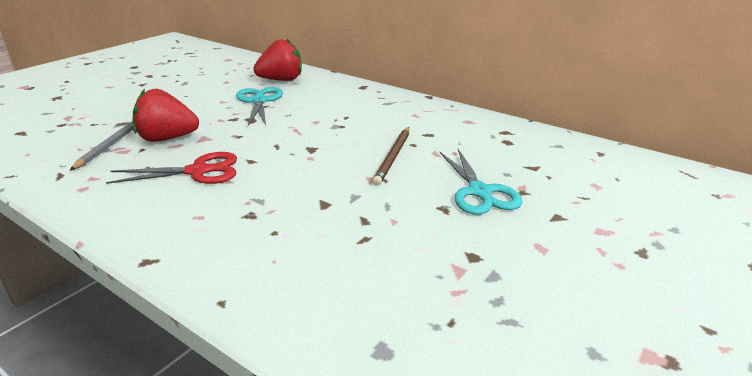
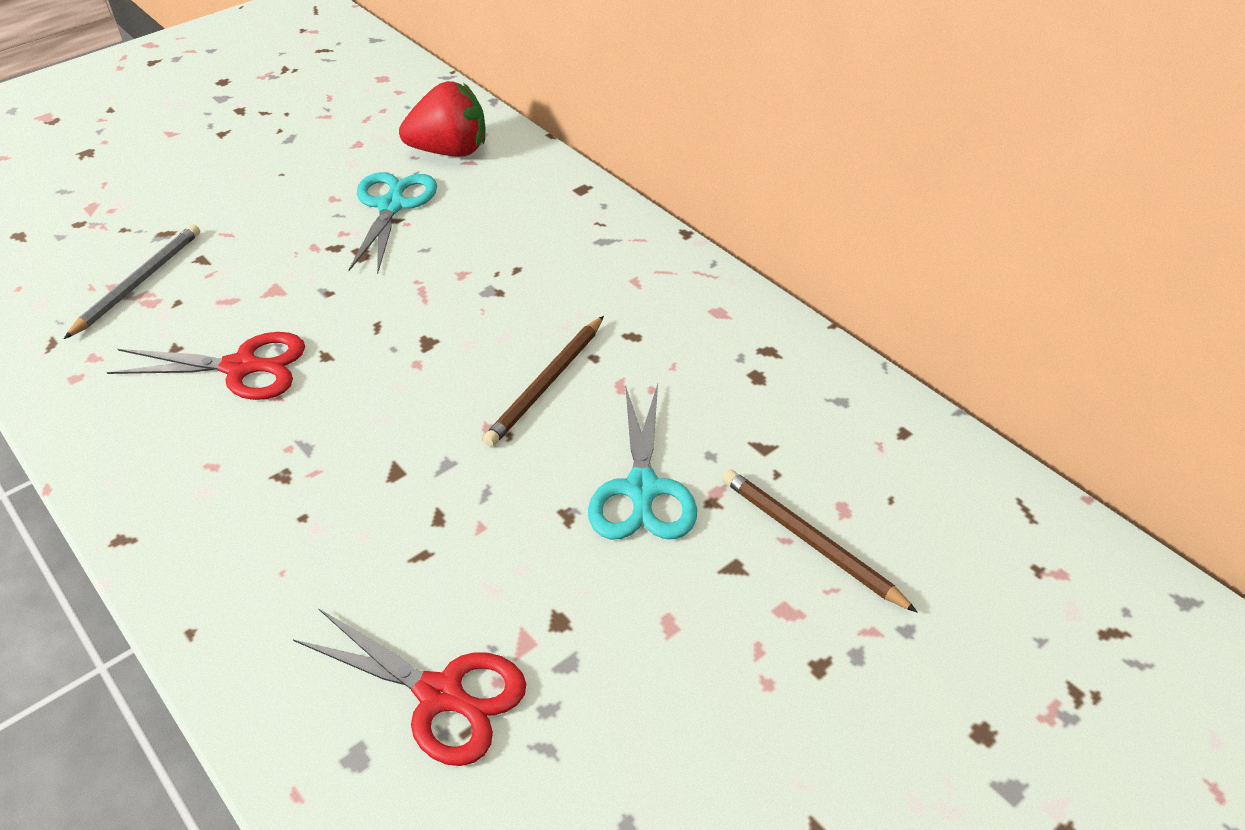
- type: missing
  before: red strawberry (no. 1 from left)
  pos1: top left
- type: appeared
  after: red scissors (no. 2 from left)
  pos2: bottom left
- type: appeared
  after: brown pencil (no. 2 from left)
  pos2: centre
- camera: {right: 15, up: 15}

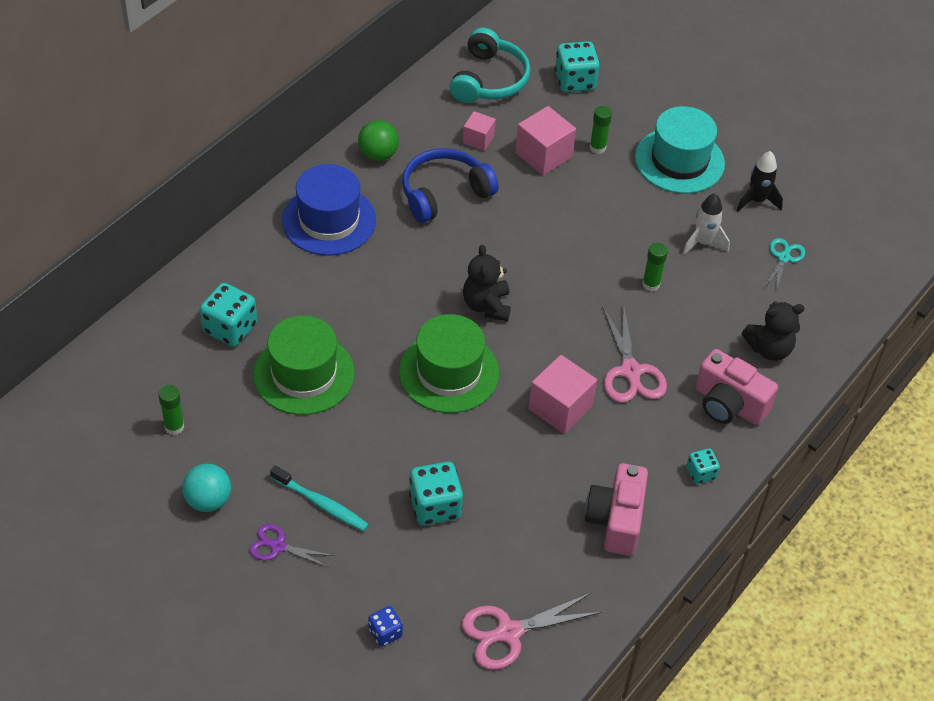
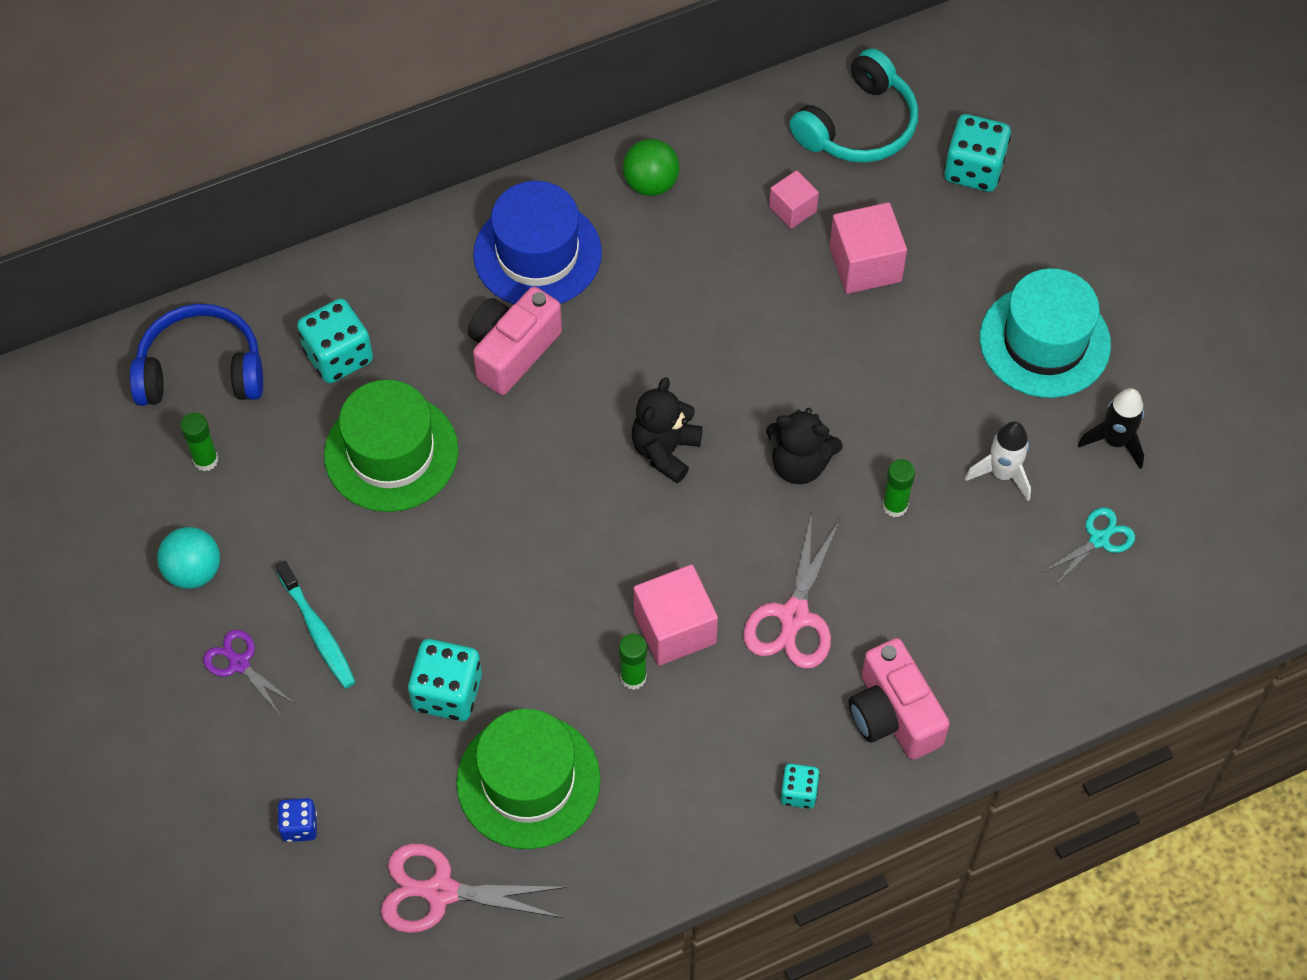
- type: relocated
  before: green hat (no. 2 from left)
  pos1: centre
  pos2: bottom centre
- type: relocated
  before: blue headphones
  pos1: top centre
  pos2: middle left
- type: relocated
  before: pink camera (no. 1 from left)
  pos1: bottom centre
  pos2: centre
- type: relocated
  before: green glue stick (no. 2 from left)
  pos1: top centre
  pos2: bottom centre
- type: relocated
  before: black teddy bear (no. 2 from left)
  pos1: middle right
  pos2: centre
- camera: {right: 30, up: 10}

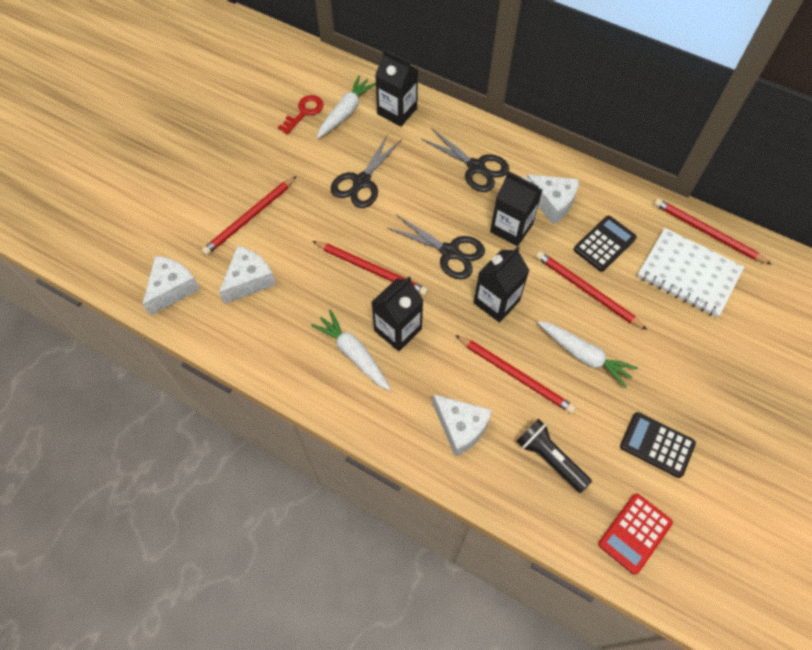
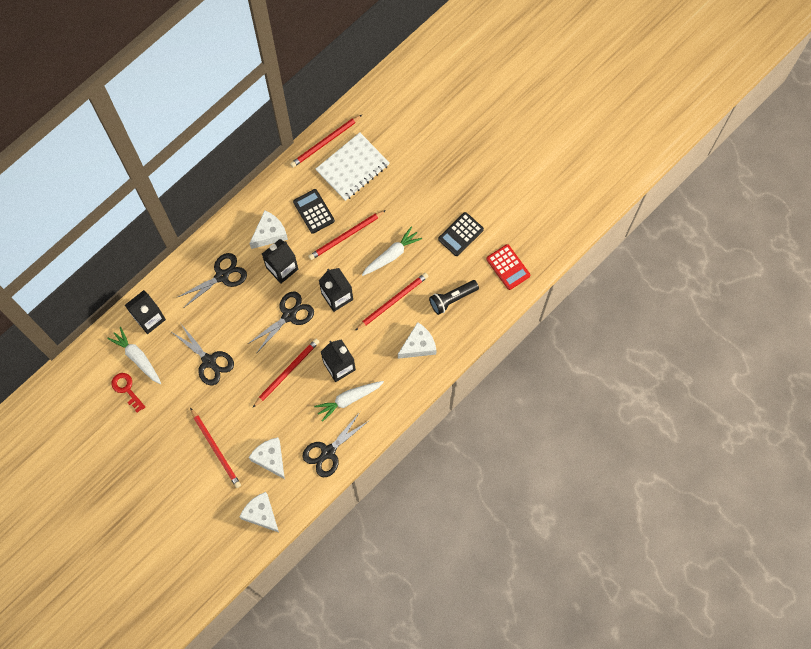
- type: appeared
  after: black scissors (no. 4 from left)
  pos2: bottom centre
- camera: {right: -75, up: 10}

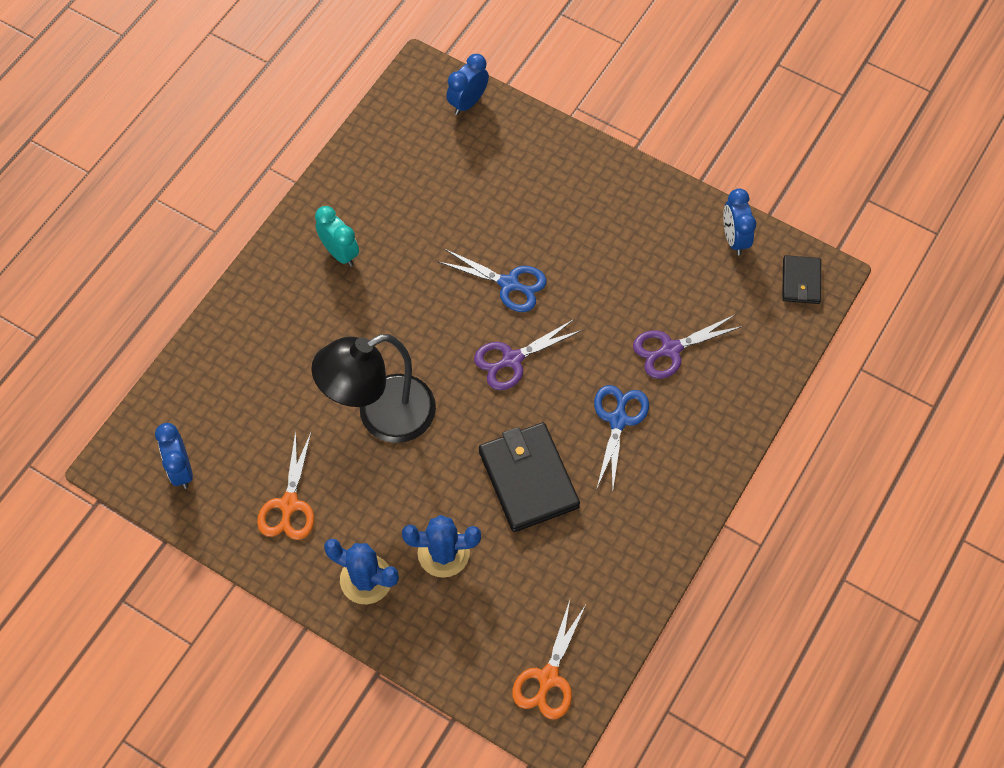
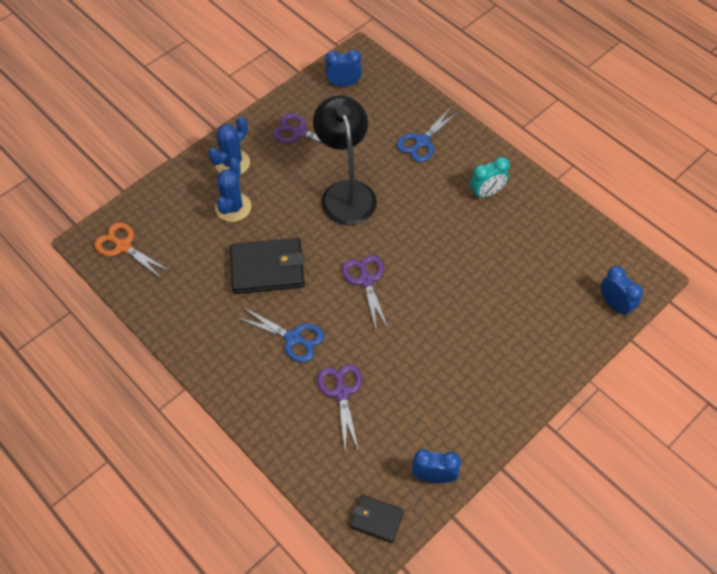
- type: colour
  before: orange scissors (no. 1 from left)
  after: purple scissors (no. 1 from left)
  pos1: middle left
  pos2: top centre
- type: relocated
  before: blue scissors (no. 1 from left in the first image)
  after: blue scissors (no. 2 from left)
  pos1: centre
  pos2: top centre
- camera: {right: 105, up: -5}

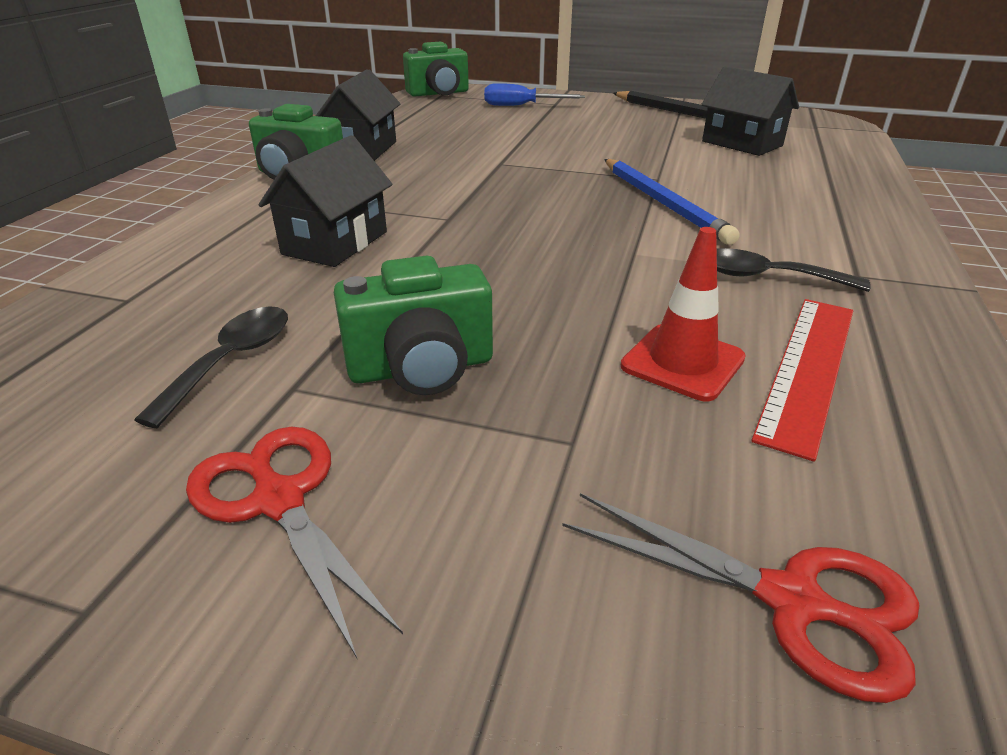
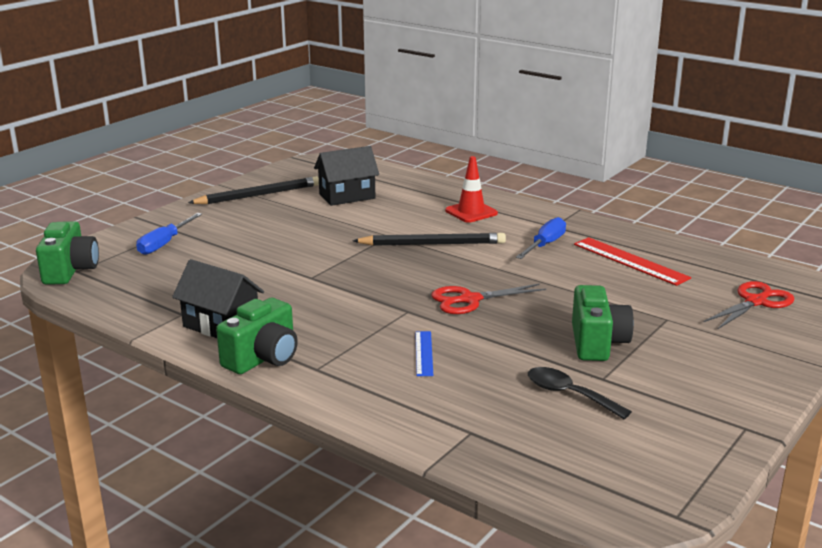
- type: relocated
  before: red scissors (no. 1 from left)
  pos1: bottom left
  pos2: centre
- type: exchanged
  before: black house (no. 1 from left)
  after: blue ruler
  pos1: top left
  pos2: centre
- type: colour
  before: blue pencil
  after: black pencil (no. 2 from left)
  pos1: top centre
  pos2: centre
- type: relocated
  before: red traffic cone
  pos1: middle right
  pos2: centre
- type: exchanged
  before: black spoon (no. 2 from left)
  after: blue screwdriver (no. 2 from left)
  pos1: middle right
  pos2: centre
- camera: {right: -70, up: -10}

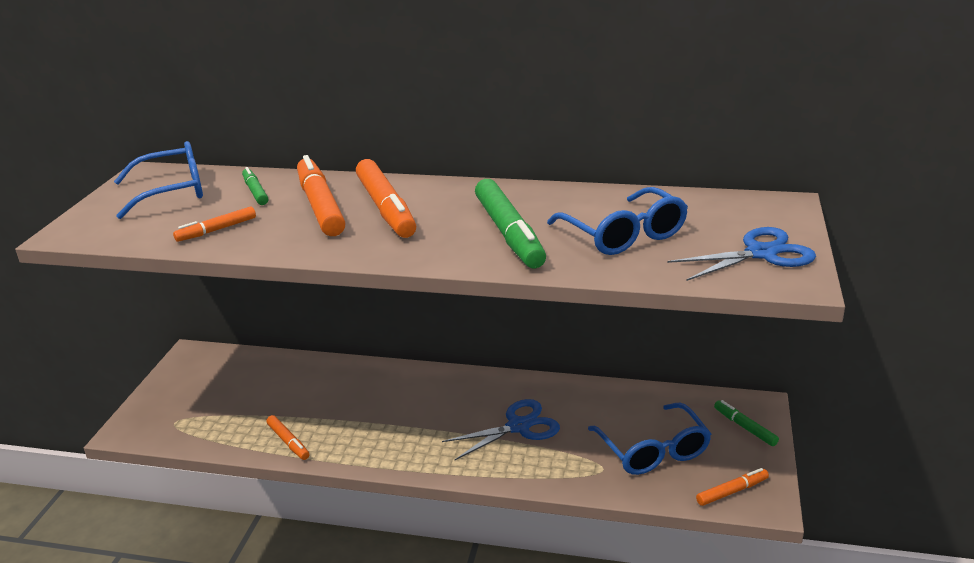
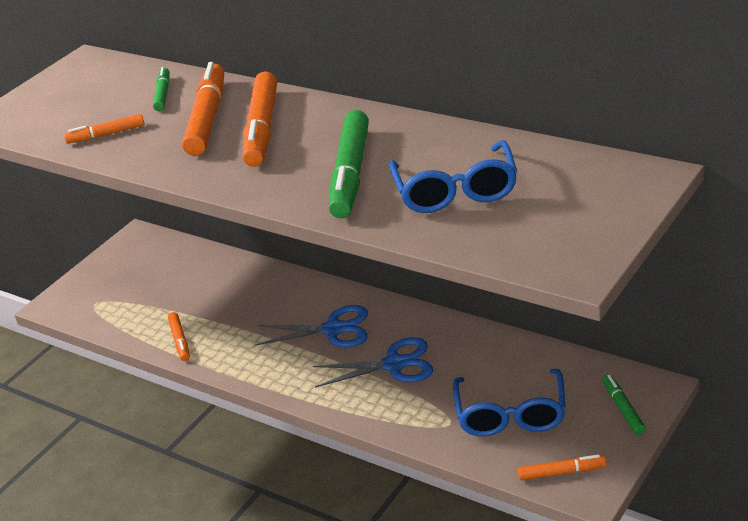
- type: missing
  before: blue glasses (no. 1 from left)
  pos1: top left
- type: relocated
  before: blue scissors (no. 2 from left in the first image)
  after: blue scissors (no. 1 from left)
  pos1: middle right
  pos2: centre
- camera: {right: 25, up: 5}

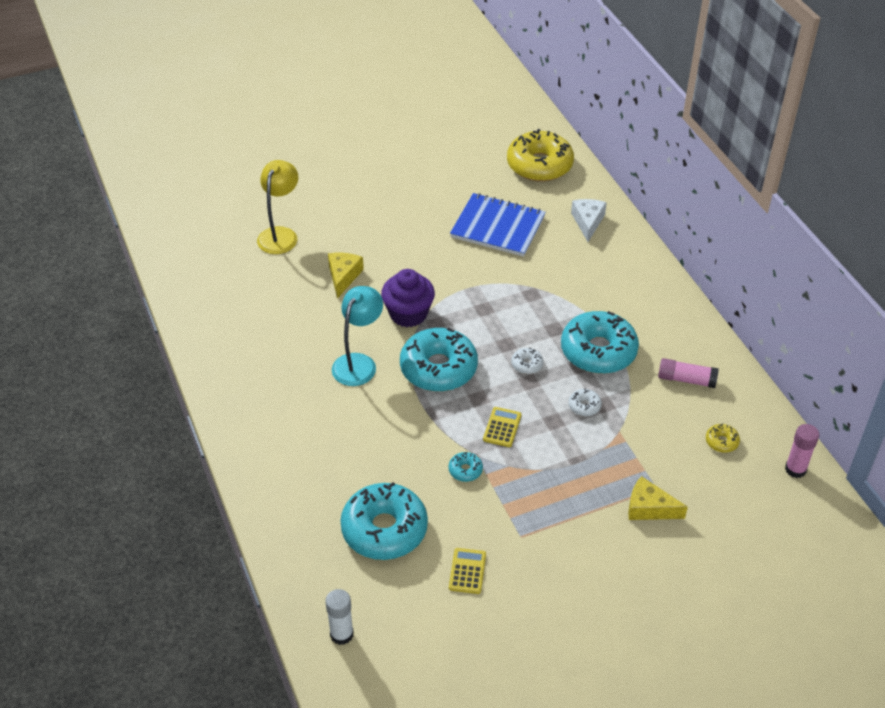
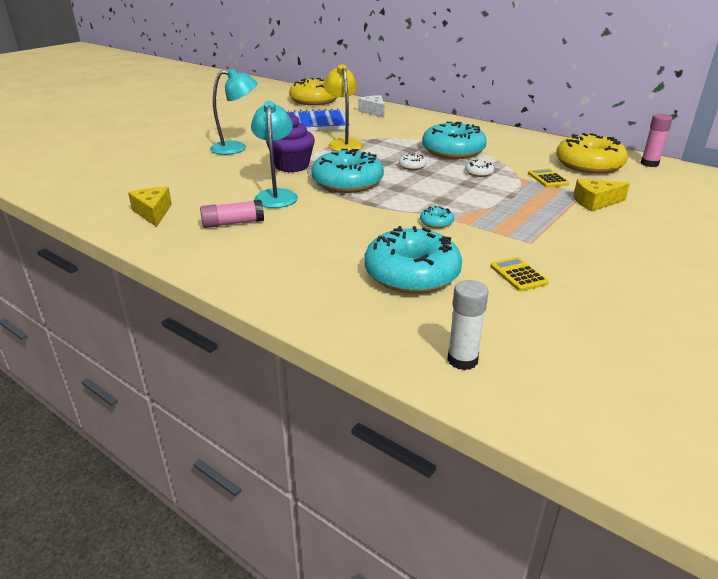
- type: relocated
  before: yellow lamp
  pos1: top left
  pos2: top centre
- type: relocated
  before: yellow cheese (no. 1 from left)
  pos1: centre
  pos2: middle left
- type: relocated
  before: yellow calculator (no. 2 from left)
  pos1: centre
  pos2: top right
- type: relocated
  before: pink glue stick (no. 1 from left)
  pos1: middle right
  pos2: middle left
- type: size
  before: yellow donut (no. 2 from left)
  pos1: middle right
  pos2: top right
  scale: 2.42
- type: appeared
  after: turquoise lamp (no. 1 from left)
  pos2: top left
- camera: {right: -30, up: -15}

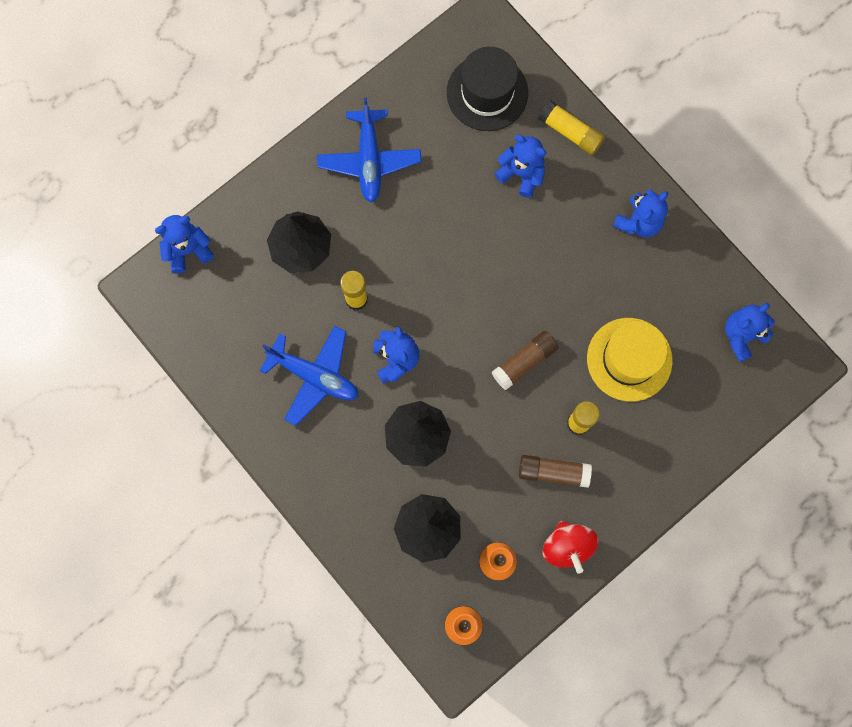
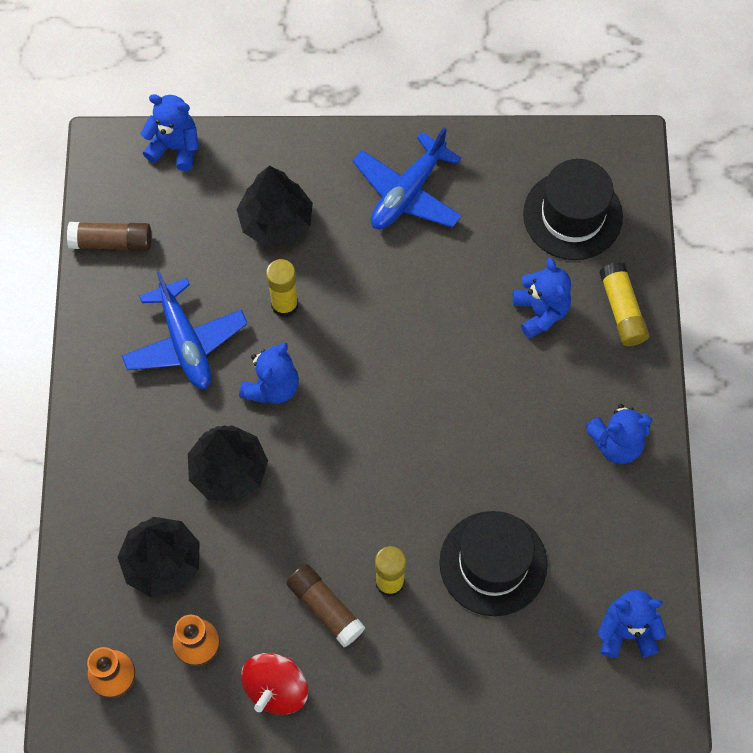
- type: relocated
  before: brown glue stick (no. 1 from left)
  pos1: centre
  pos2: top left
- type: colour
  before: yellow hat
  after: black hat (no. 1 from left)
  pos1: middle right
  pos2: bottom centre
- camera: {right: 40, up: -10}

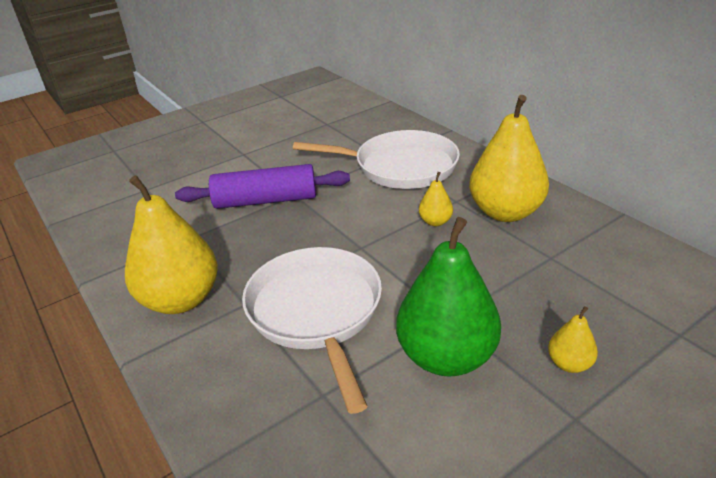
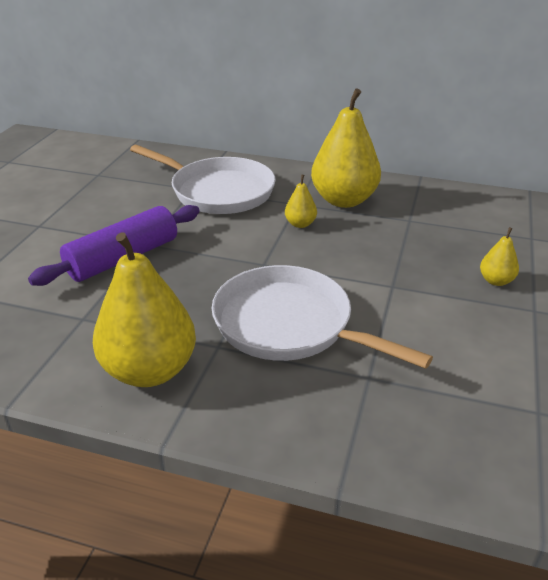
- type: spun
  before: white pan (no. 2 from left in the first image)
  pos1: top centre
  pos2: top centre
  turn: 60
- type: missing
  before: green pear
  pos1: centre
- camera: {right: -40, up: 0}

